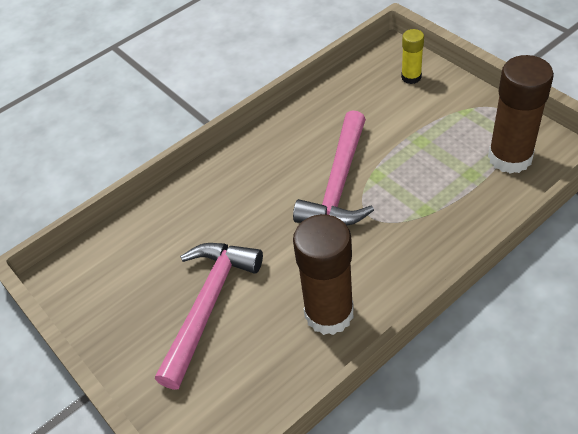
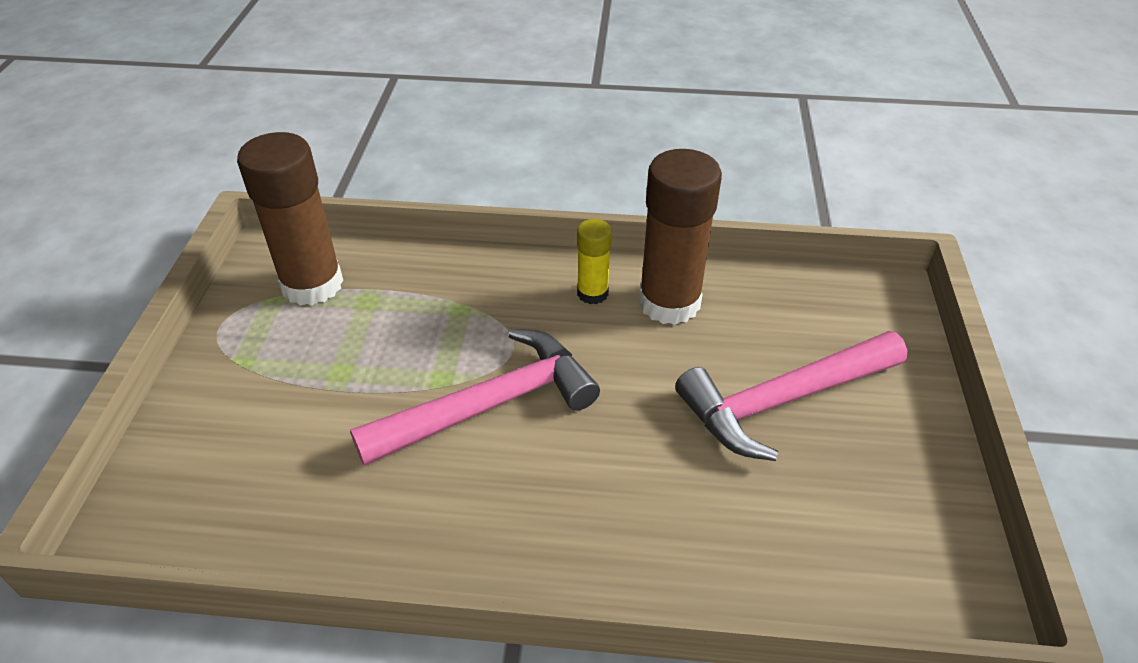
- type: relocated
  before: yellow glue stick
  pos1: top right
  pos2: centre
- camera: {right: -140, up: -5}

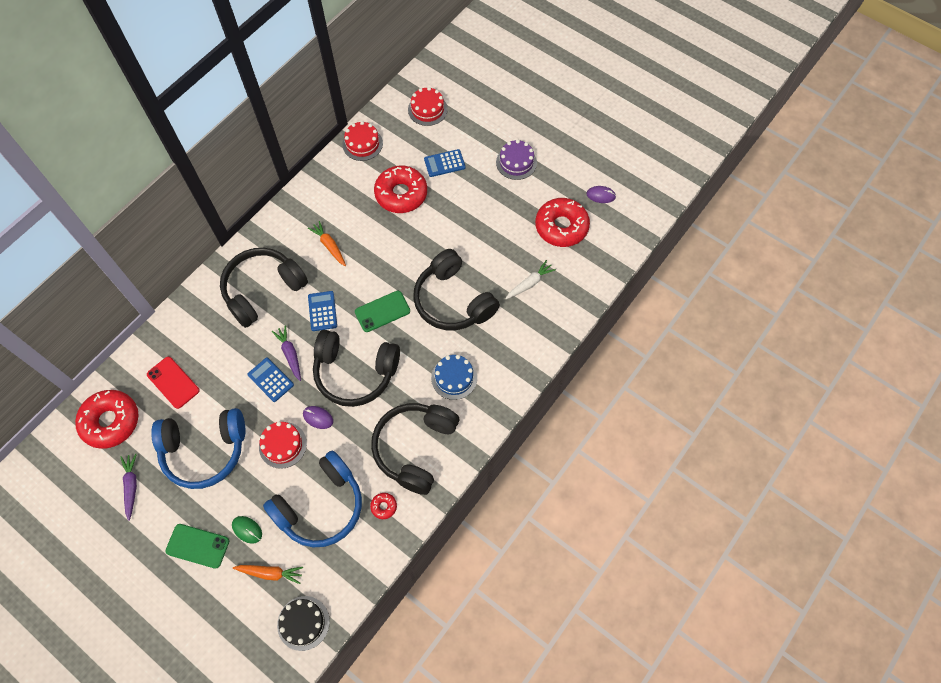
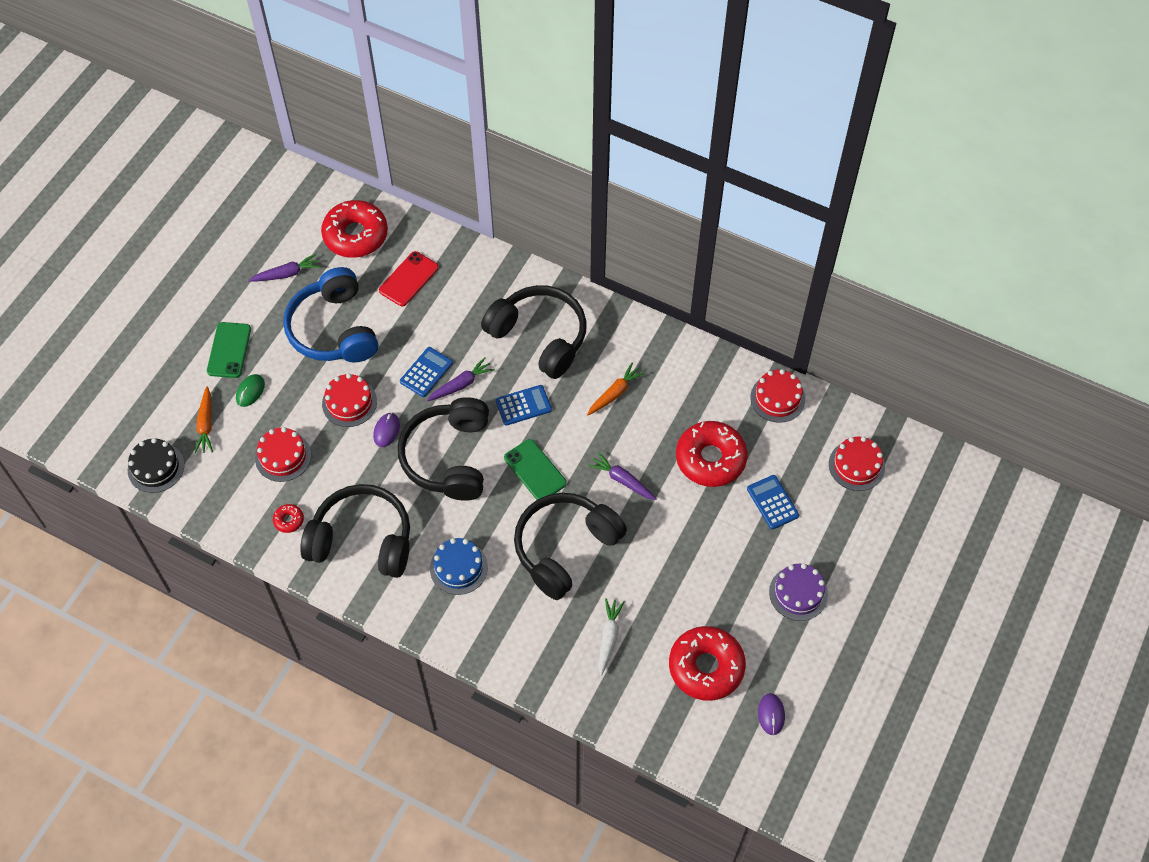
- type: exchanged
  before: blue headphones (no. 2 from left)
  after: red cake (no. 1 from left)
  pos1: bottom left
  pos2: middle left
- type: spun
  before: white carrot
  pos1: centre
  pos2: bottom centre
  turn: -120
- type: appeared
  after: purple carrot (no. 3 from left)
  pos2: centre
- camera: {right: 80, up: -5}

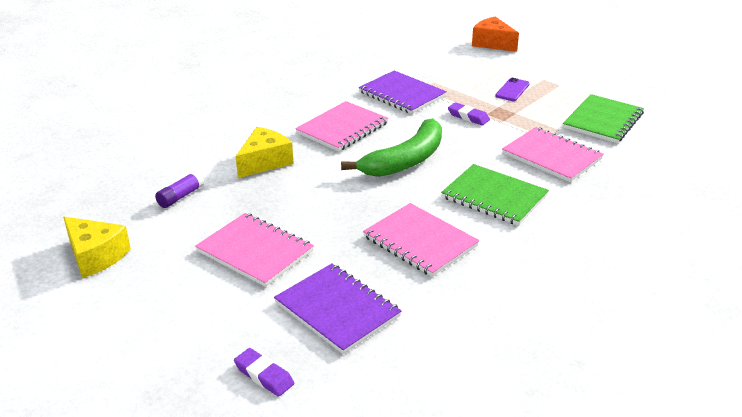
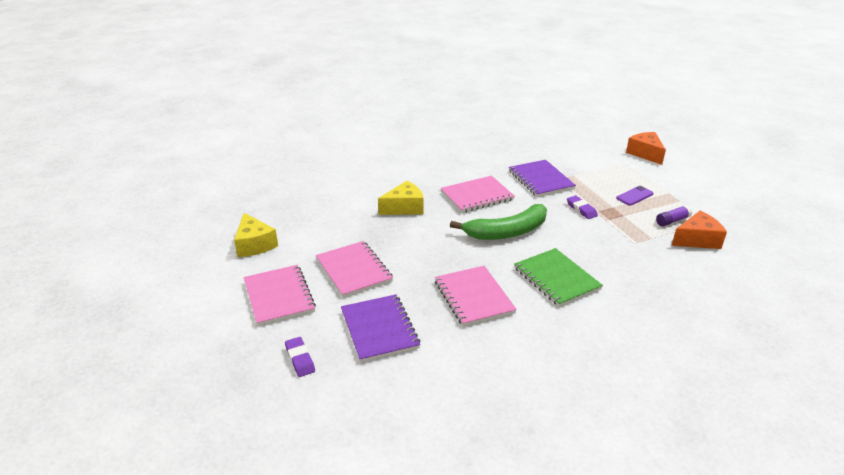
- type: relocated
  before: purple glue stick
  pos1: middle left
  pos2: middle right
- type: relocated
  before: pink notebook (no. 4 from left in the first image)
  after: pink notebook (no. 1 from left)
  pos1: middle right
  pos2: middle left
- type: exchanged
  before: green notebook (no. 2 from left)
  after: orange cheese (no. 2 from left)
  pos1: top right
  pos2: middle right
- camera: {right: 25, up: 0}

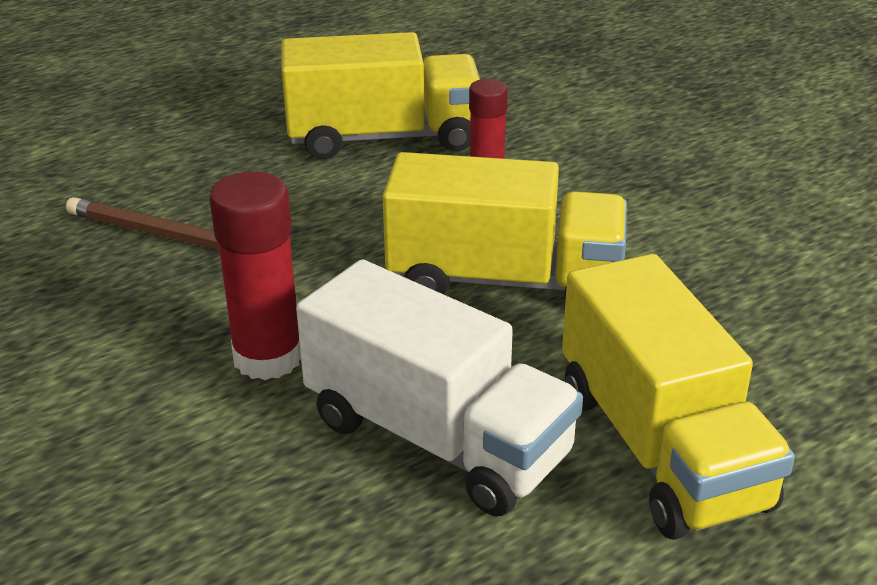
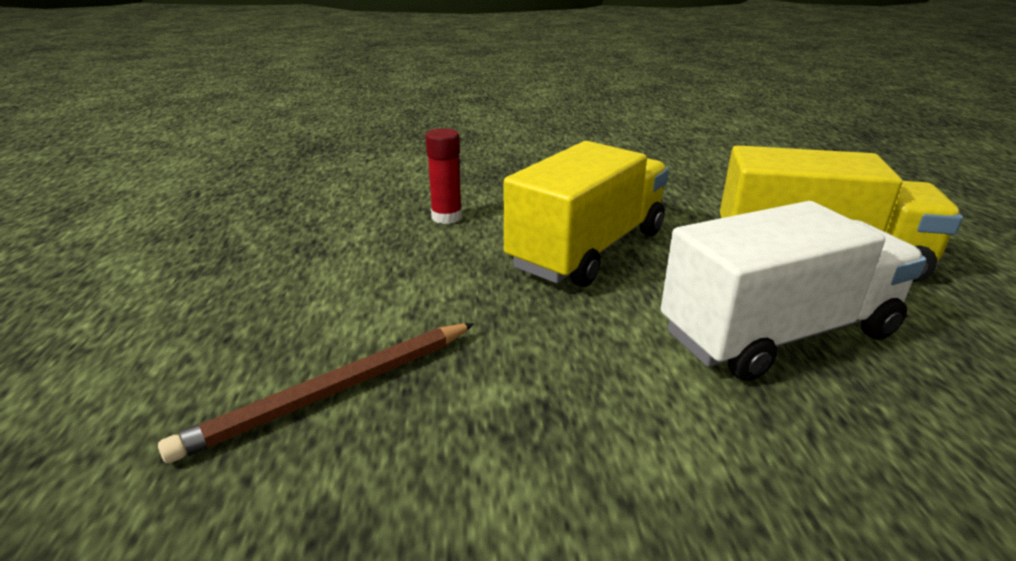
- type: missing
  before: red glue stick (no. 1 from left)
  pos1: middle left
- type: missing
  before: yellow truck (no. 1 from left)
  pos1: top centre
- camera: {right: -60, up: -5}

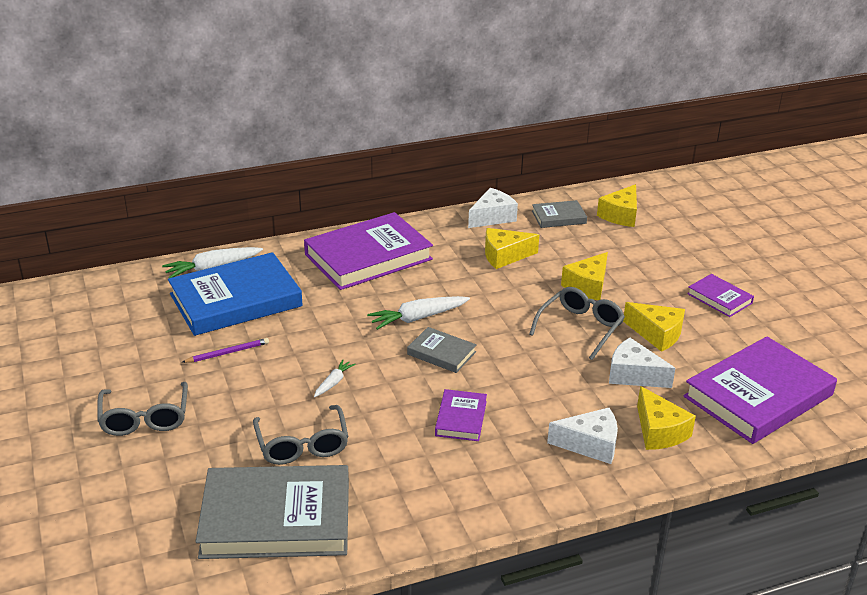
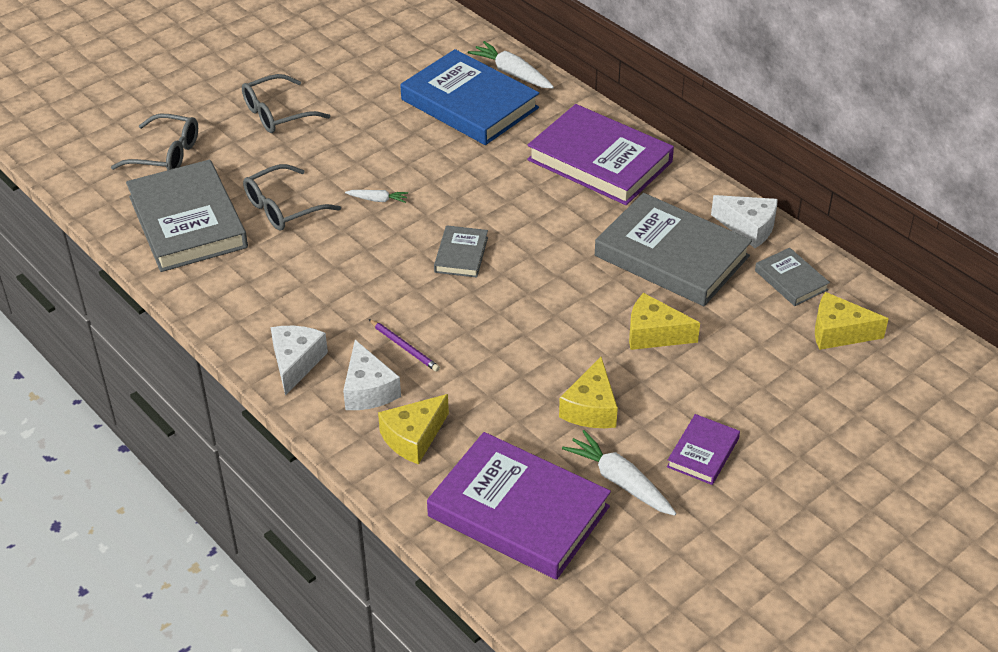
- type: relocated
  before: purple pencil
  pos1: middle left
  pos2: centre
- type: relocated
  before: white carrot (no. 3 from left)
  pos1: centre
  pos2: bottom centre
- type: missing
  before: purple book (no. 2 from left)
  pos1: bottom centre
- type: exchanged
  before: yellow cheese (no. 1 from left)
  after: grey book (no. 3 from left)
  pos1: centre
  pos2: middle right
- type: relocated
  before: grey glasses (no. 3 from left in the first image)
  after: grey glasses (no. 1 from left)
  pos1: centre
  pos2: top left
- type: relocated
  before: white cheese (no. 3 from left in the first image)
  after: white cheese (no. 1 from left)
  pos1: middle right
  pos2: middle left
- camera: {right: 70, up: 10}

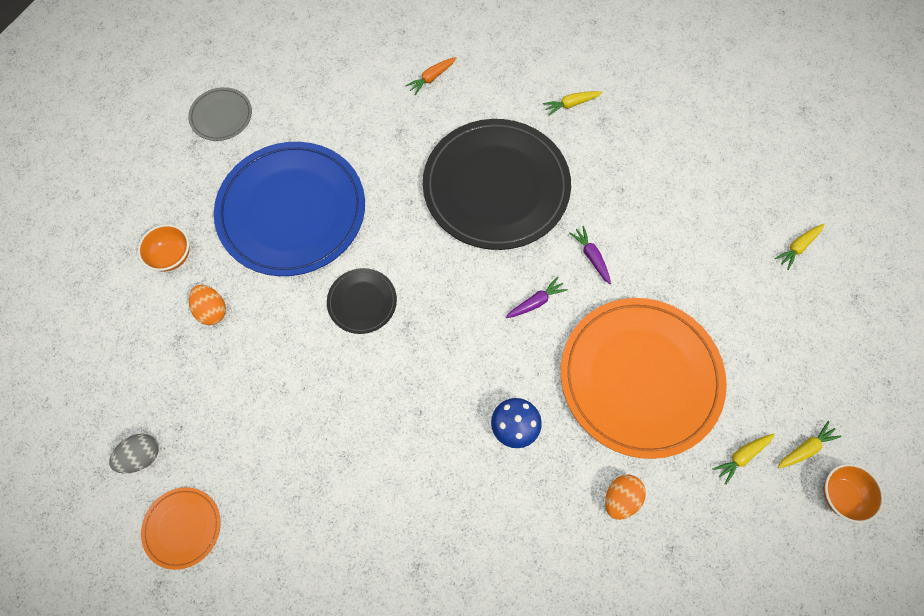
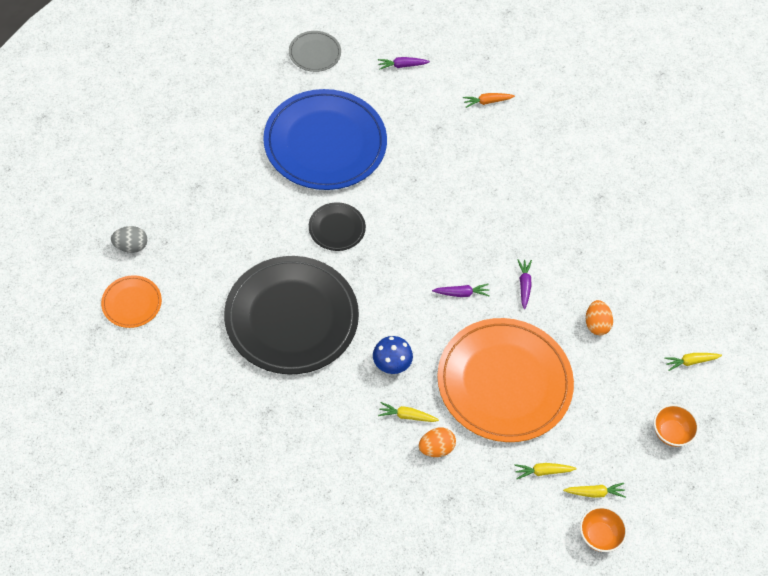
- type: relocated
  before: orange bowl (no. 1 from left in the first image)
  after: orange bowl (no. 2 from left)
  pos1: middle left
  pos2: bottom right
- type: relocated
  before: orange egg (no. 1 from left in the first image)
  after: orange egg (no. 2 from left)
  pos1: middle left
  pos2: middle right
- type: relocated
  before: black plate (no. 2 from left in the first image)
  after: black plate (no. 1 from left)
  pos1: top centre
  pos2: centre
- type: relocated
  before: yellow carrot (no. 1 from left)
  pos1: top centre
  pos2: bottom centre
- type: appeared
  after: purple carrot (no. 1 from left)
  pos2: top centre
- camera: {right: 25, up: -10}

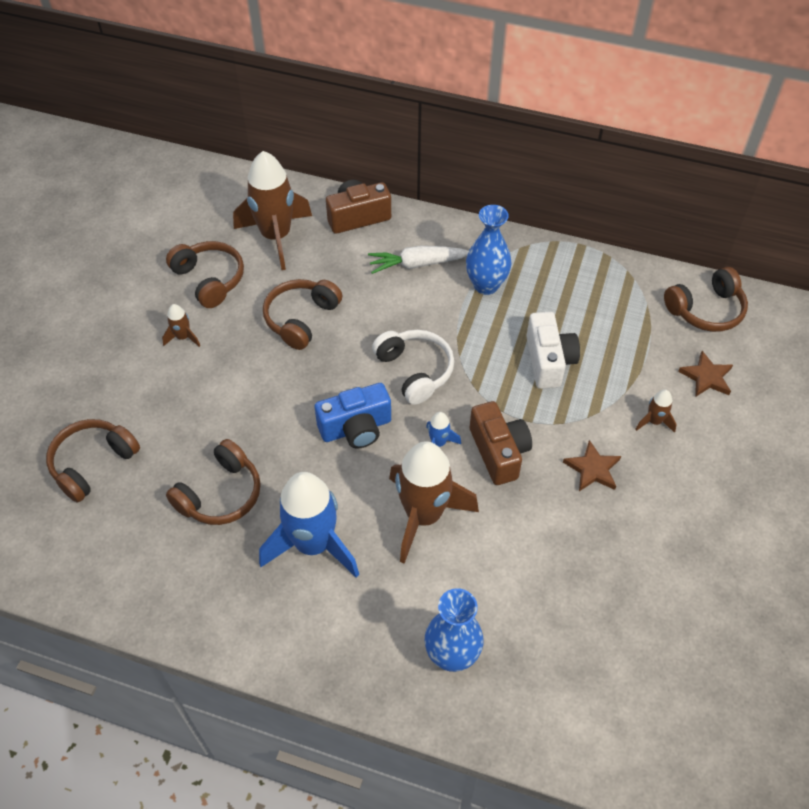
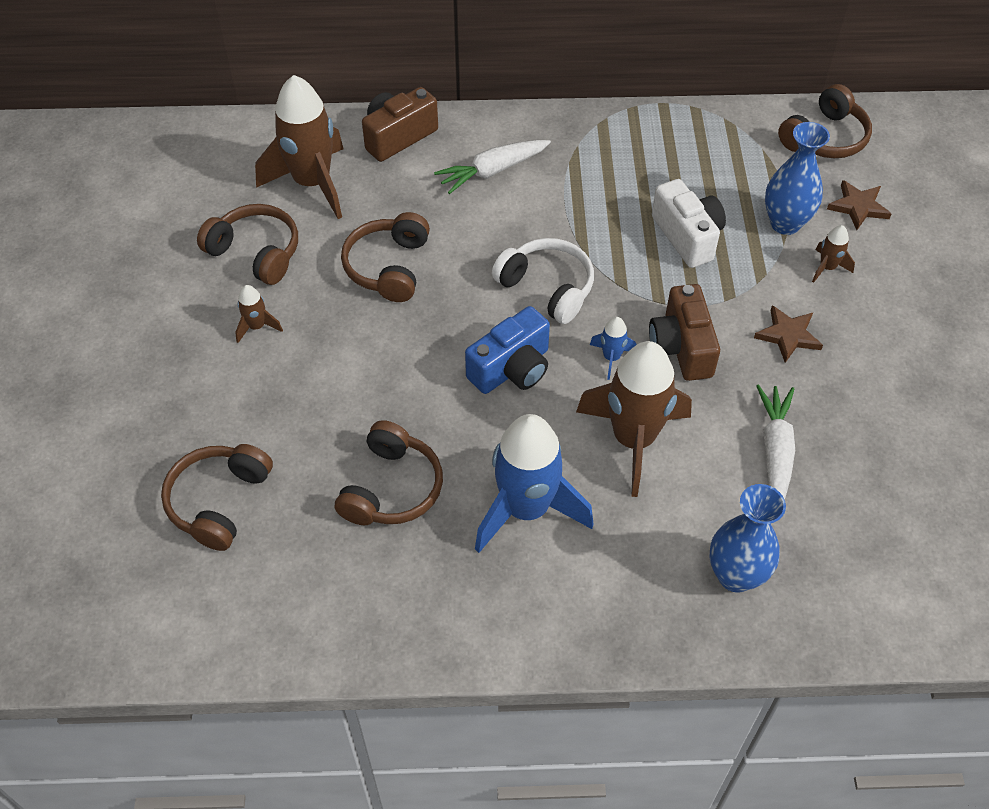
- type: relocated
  before: blue vase (no. 2 from left)
  pos1: top centre
  pos2: top right
- type: spun
  before: brown camera (no. 2 from left)
  pos1: centre
  pos2: middle right
  turn: -150
- type: appeared
  after: white carrot (no. 2 from left)
  pos2: middle right
- camera: {right: -20, up: 0}

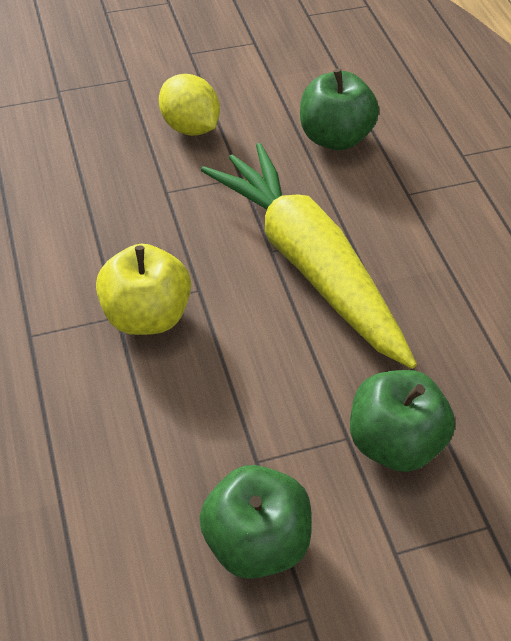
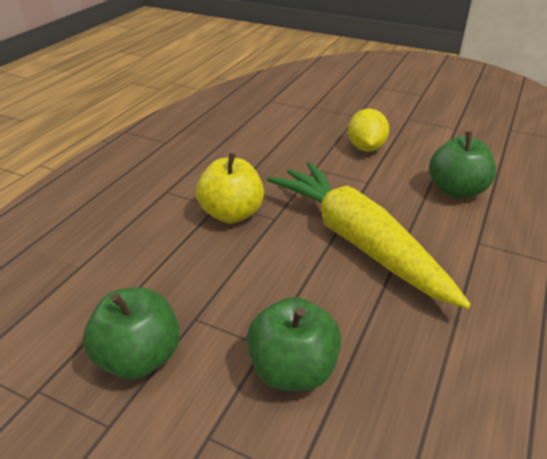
- type: spun
  before: yellow carrot
  pos1: centre
  pos2: middle right
  turn: -45
- camera: {right: 45, up: -15}

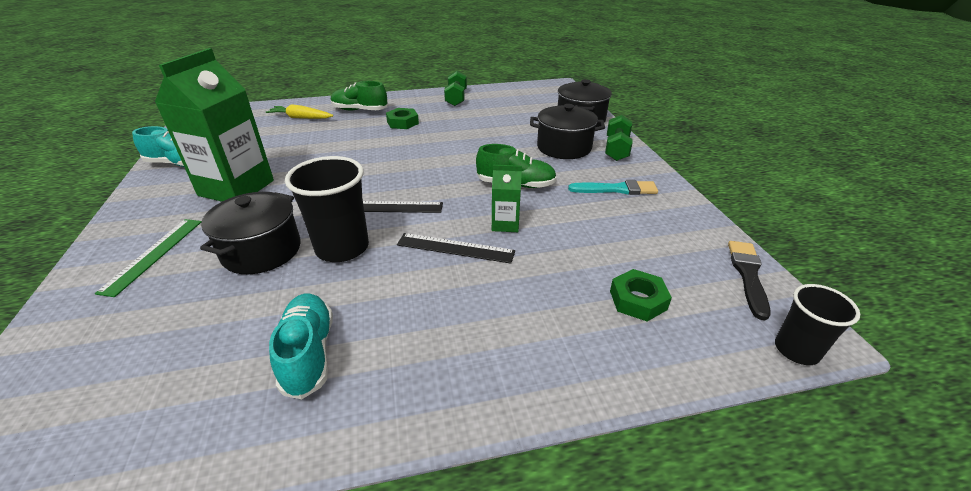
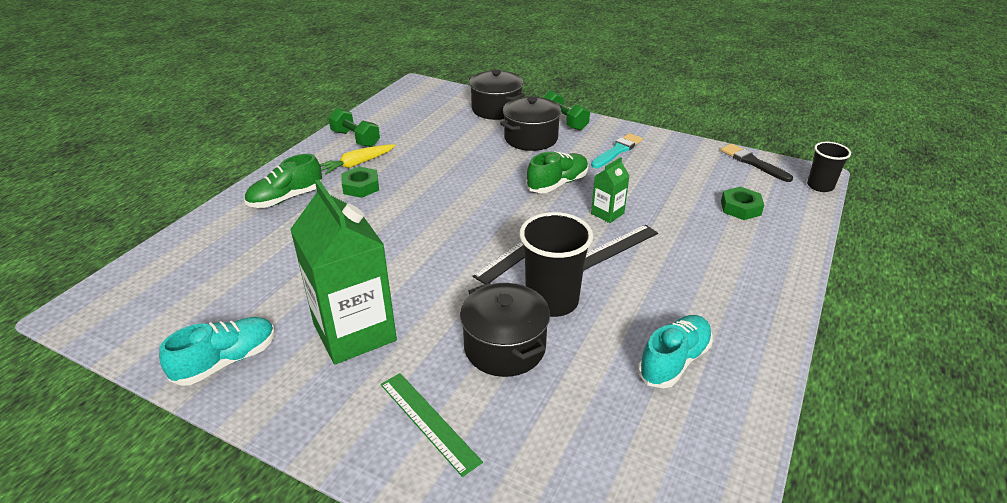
- type: relocated
  before: yellow carrot
  pos1: top left
  pos2: top centre
- type: spun
  before: turquoise shoe (no. 2 from left)
  pos1: bottom left
  pos2: bottom right
  turn: 105
- camera: {right: -50, up: 0}

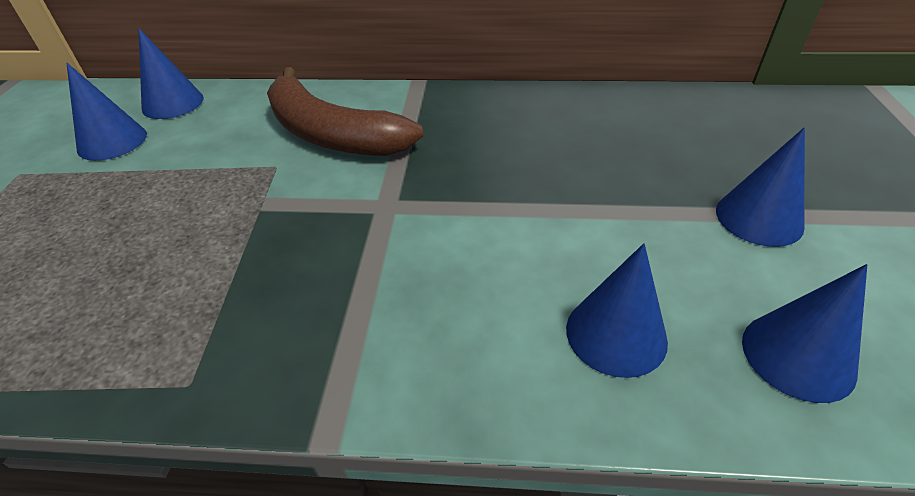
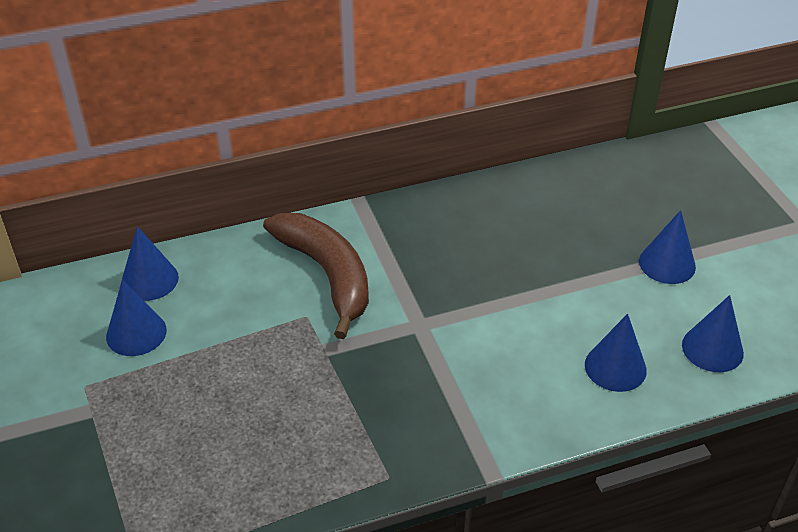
- type: spun
  before: brown banana
  pos1: top centre
  pos2: centre
  turn: -135
- camera: {right: -25, up: 0}

